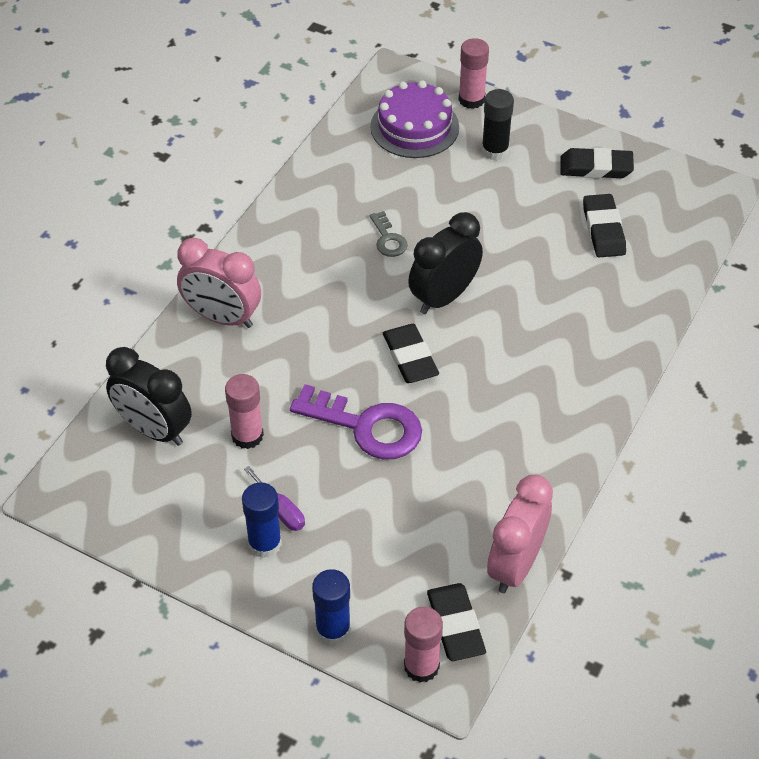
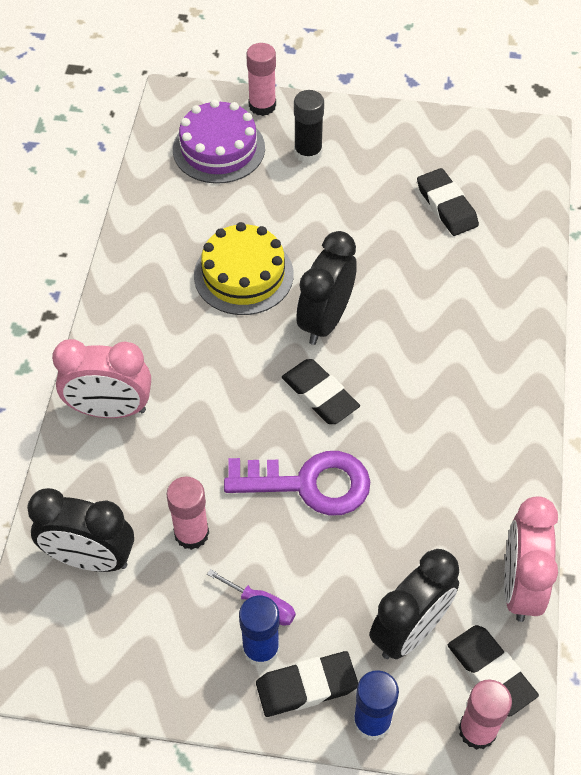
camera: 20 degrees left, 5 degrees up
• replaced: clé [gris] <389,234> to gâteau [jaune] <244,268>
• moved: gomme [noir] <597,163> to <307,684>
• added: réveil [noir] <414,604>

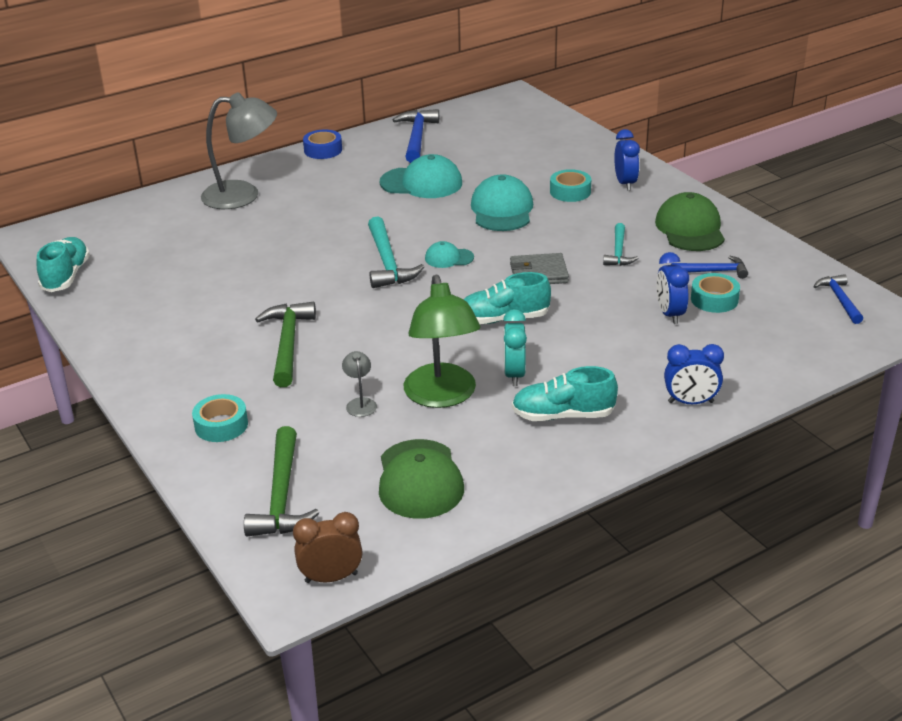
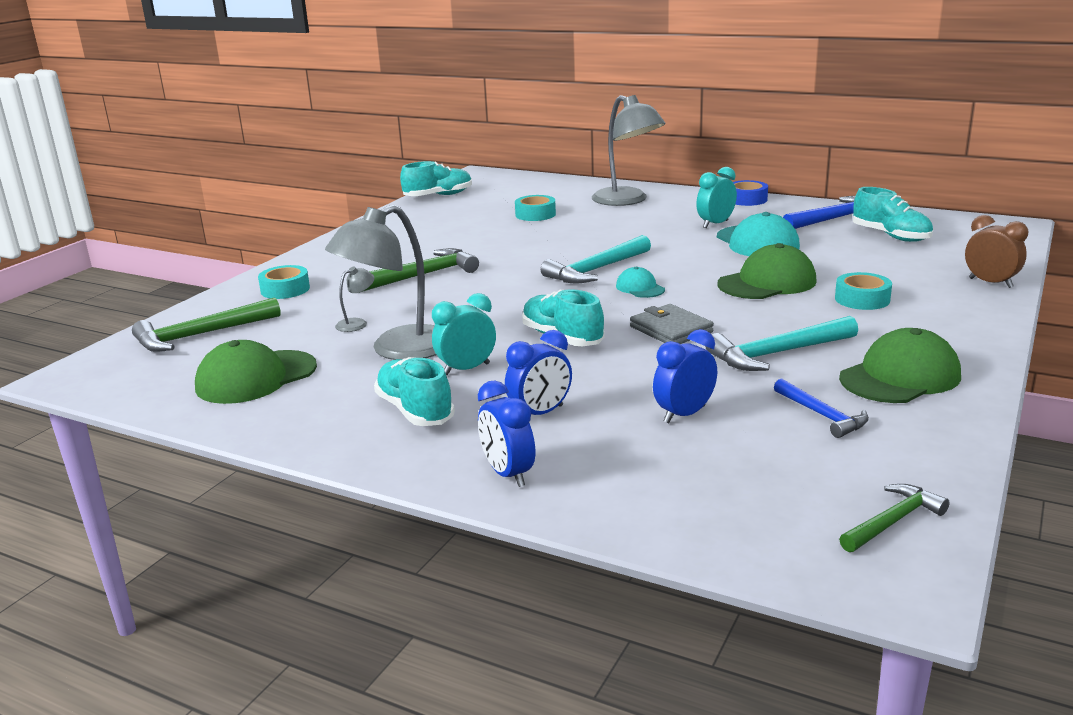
camera: 60 degrees right, 10 degrees down
• recoloured: lampe [vert] <442,341> to lampe [gris] <380,282>
• moved: réveil [bleu] <627,160> to <538,372>
• moved: ruban adhésif [turquoise] <715,293> to <535,208>
• added: réveil [turquoise] <716,197>
• resized: marteau [turquoise] <620,244> = <782,343> x1.62
• recoloured: casquette [turquoise] <502,202> to casquette [vert] <767,271>
• recoloured: marteau [bleu] <838,299> to marteau [vert] <894,518>
• added: chaussure [turquoise] <893,214>
• moved: réveil [marron] <328,547> to <996,251>

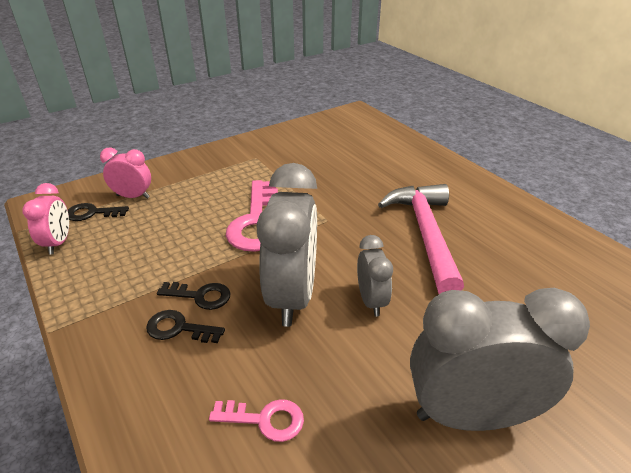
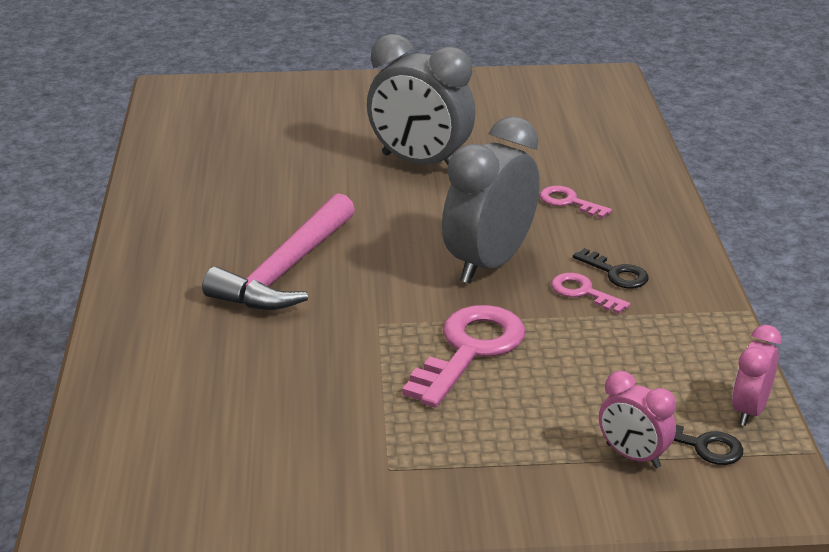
camera: 150 degrees left, 5 degrees down
• recoloured: clé [noir] <194,296> to clé [rose] <590,293>
• removed: réveil [gris] <375,276>

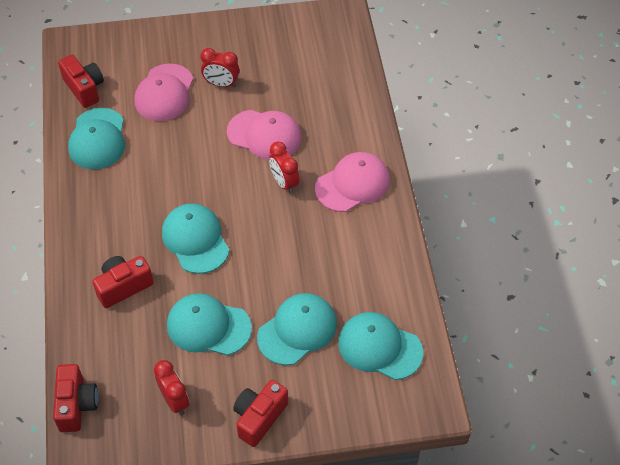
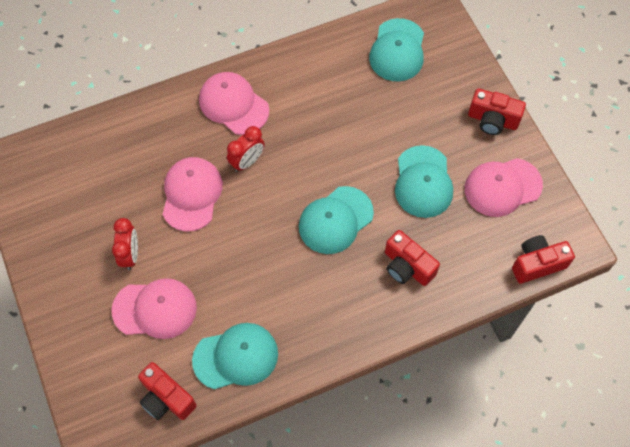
camera: 105 degrees left, 10 degrees up
• turned: appareil photo [rouge] <81,81> = <167,391> 90 degrees counterclockwise
• replaced: réveil [rouge] <171,387> to casquette [rose] <504,187>
• removed: casquette [turquoise] <297,329>

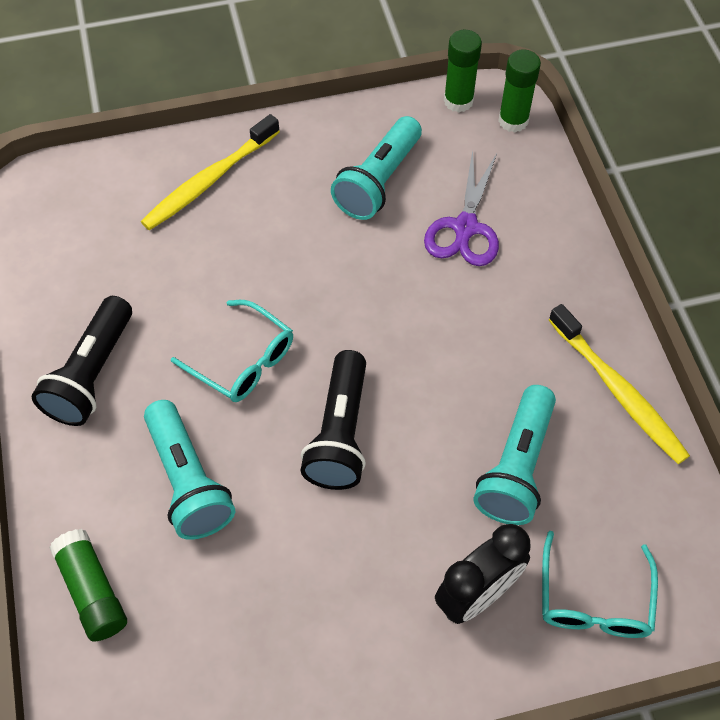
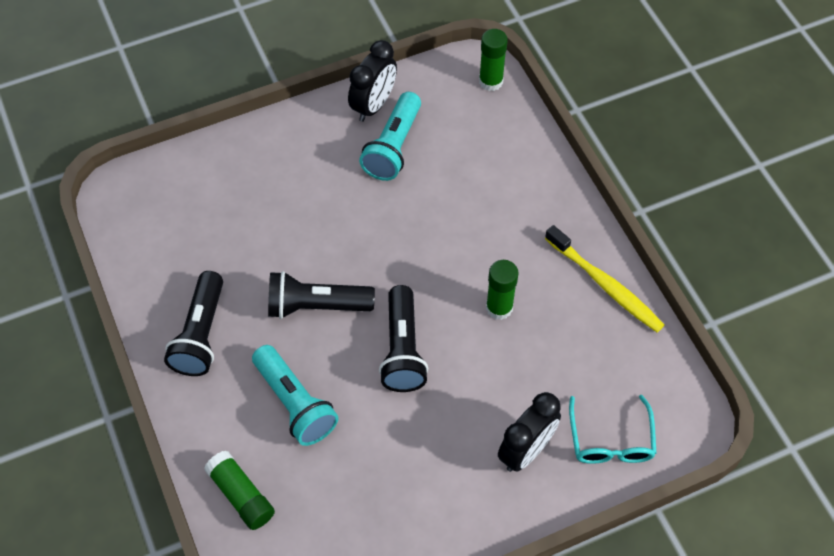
camera: 10 degrees left, 0 degrees up
• replaced: lunettes [turquoise] <232,351> to lampe de poche [noir] <321,295>
• added: réveil [noir] <372,81>
• moved: bâton de colle [vert] <463,71> to <502,290>
• removed: brosse à dents [jaune] <210,172>
• removed: ciseaux [violet] <461,208>
• removed: lampe de poche [turquoise] <515,455>

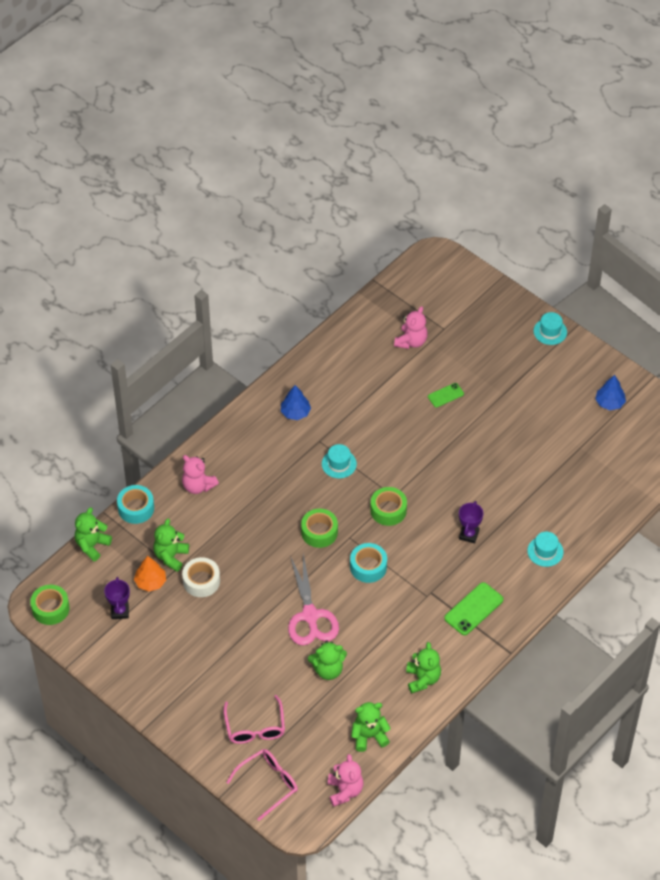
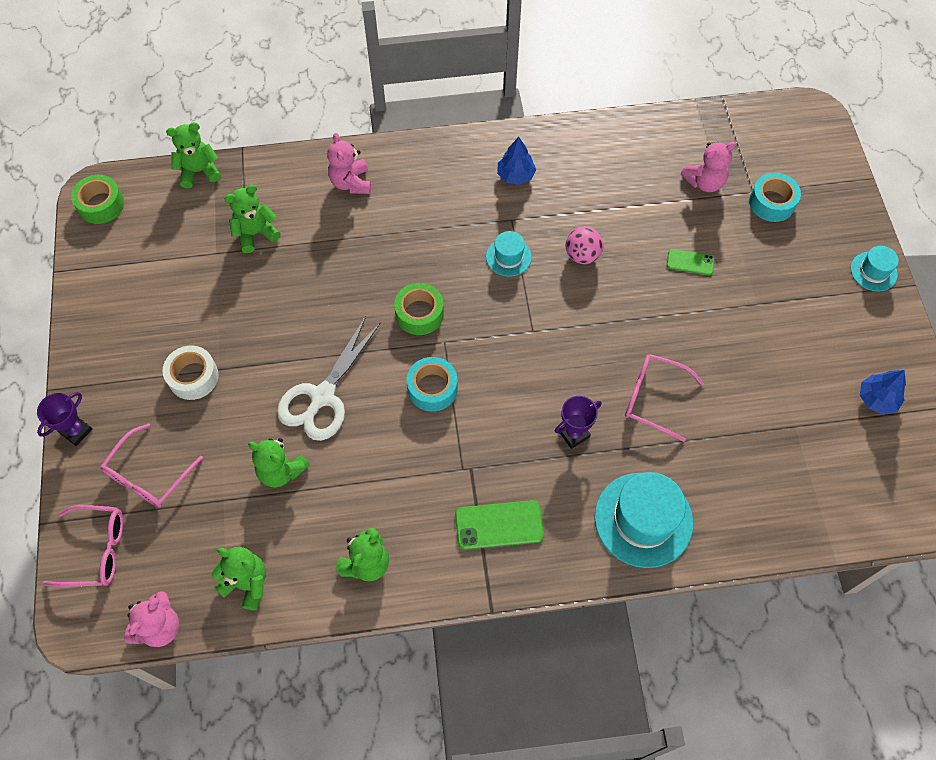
camera: 40 degrees right, 10 degrees up
• moved: trophée [violet] <117,598> to <65,419>
• moved: ruban adhésif [blanc] <201,577> to <191,372>
• recoloured: ciseaux [rose] <313,600> to ciseaux [blanc] <329,378>
• added: balle [rose] <585,245>
• resized: chapeau [turquoise] <545,549> = <643,520> x1.89
• added: lunettes [rose] <664,398>
• moved: ruban adhésif [turquoise] <135,504> to <775,197>
• removed: arbre [orange] <150,574>
• removed: ruban adhésif [vert] <388,506>

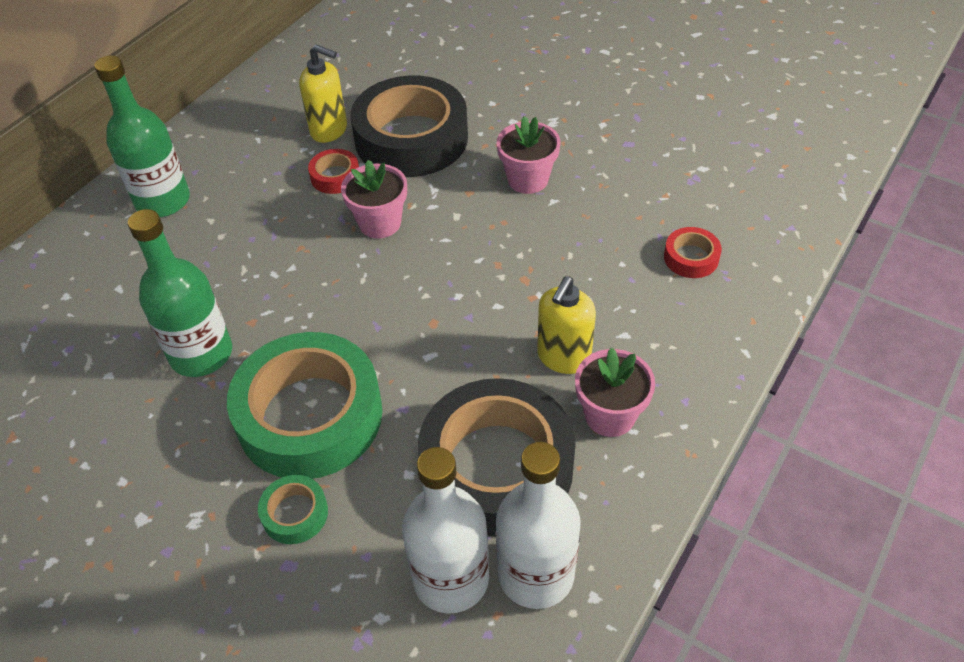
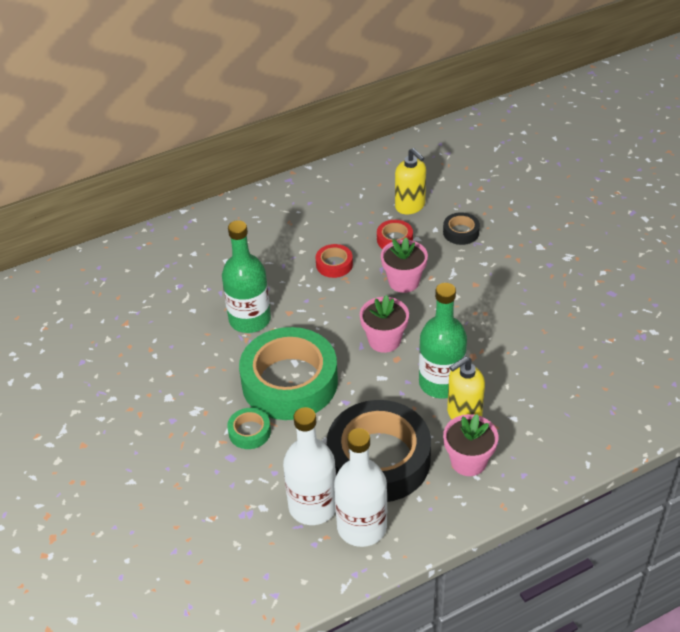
camera: 30 degrees right, 5 degrees down
• moved: ruban adhésif [rouge] <693,252> to <334,261>
• moved: pot de fleurs [rose] <528,155> to <384,324>
• moved: bouteille [vert] <142,136> to <443,340>
• resized: ruban adhésif [noir] <409,126> = <461,228> x0.42

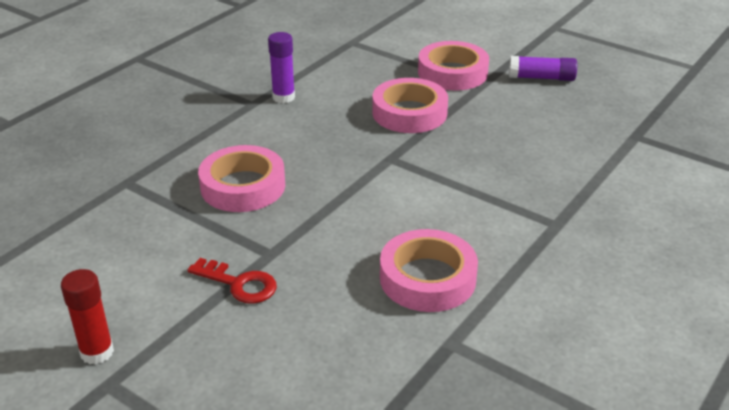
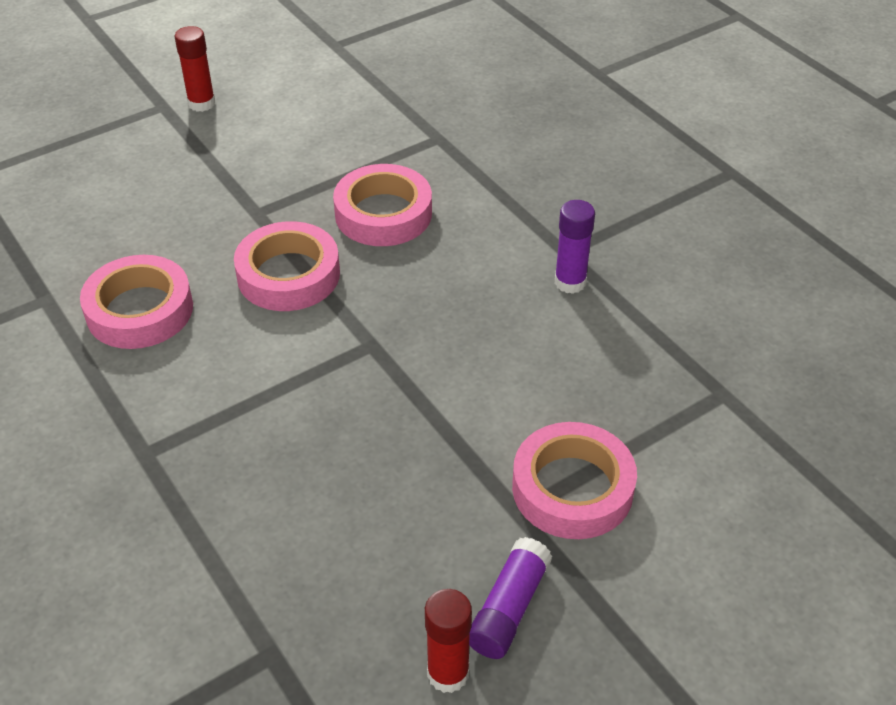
camera: 110 degrees right, 10 degrees up
• moved: ruban adhésif [rose] <410,105> to <287,266>
• added: bâton de colle [rouge] <448,641>
• removed: clé [rouge] <232,281>

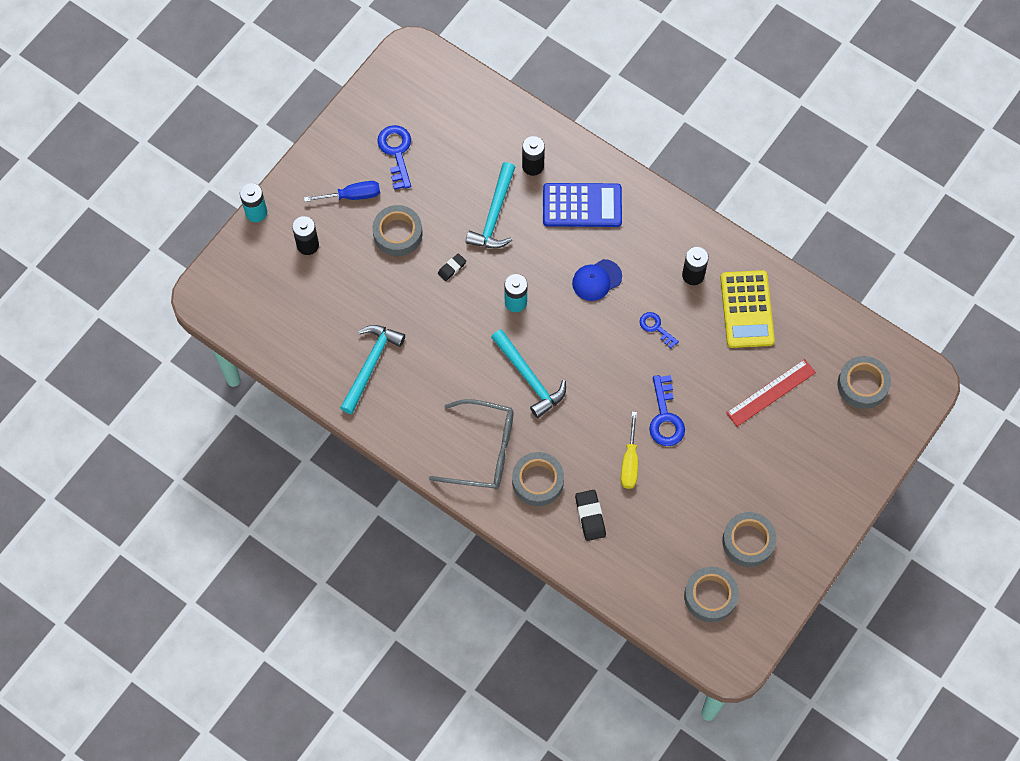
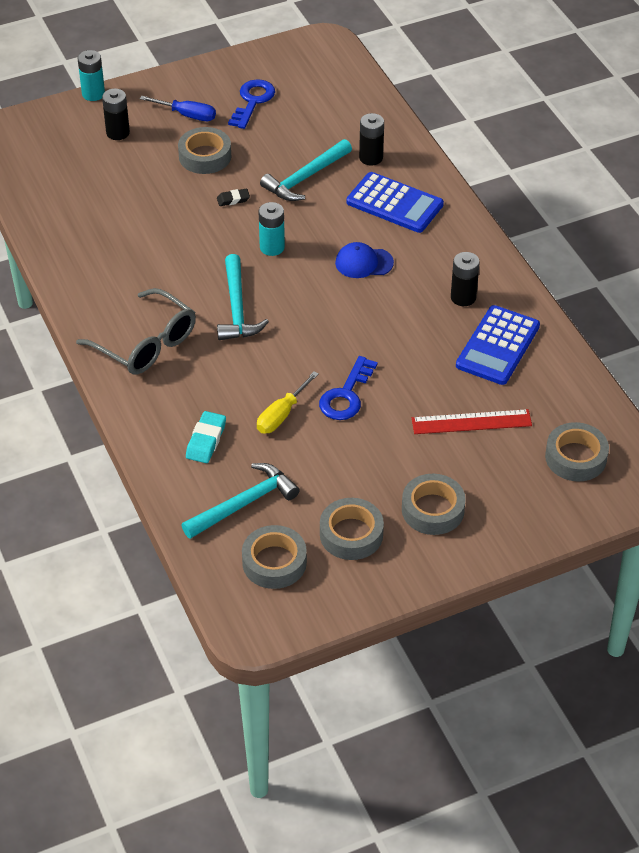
camera: 30 degrees right, 20 degrees down
• moved: marteau [turquoise] <372,369> to <240,501>
• recoloured: gomme [noir] <590,515> to gomme [turquoise] <206,437>
• moved: ruban adhésif [gris] <538,479> to <434,504>
• recoloured: calculatrice [jaune] <747,309> to calculatrice [bleu] <498,345>
• removed: clé [bleu] <659,330>

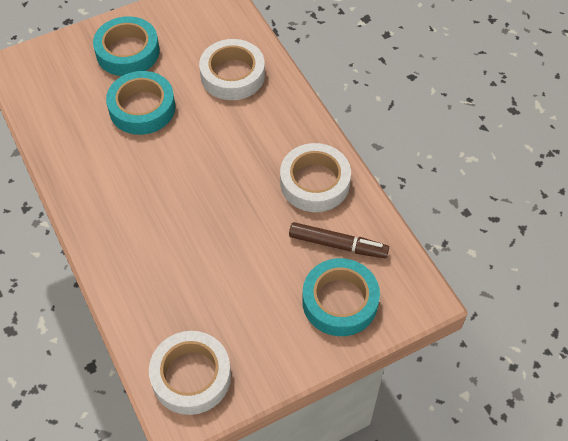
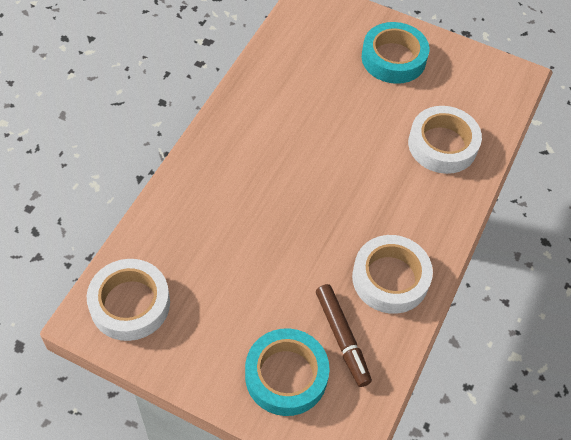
camera: 50 degrees right, 0 degrees up
• removed: ruban adhésif [turquoise] <140,103>

